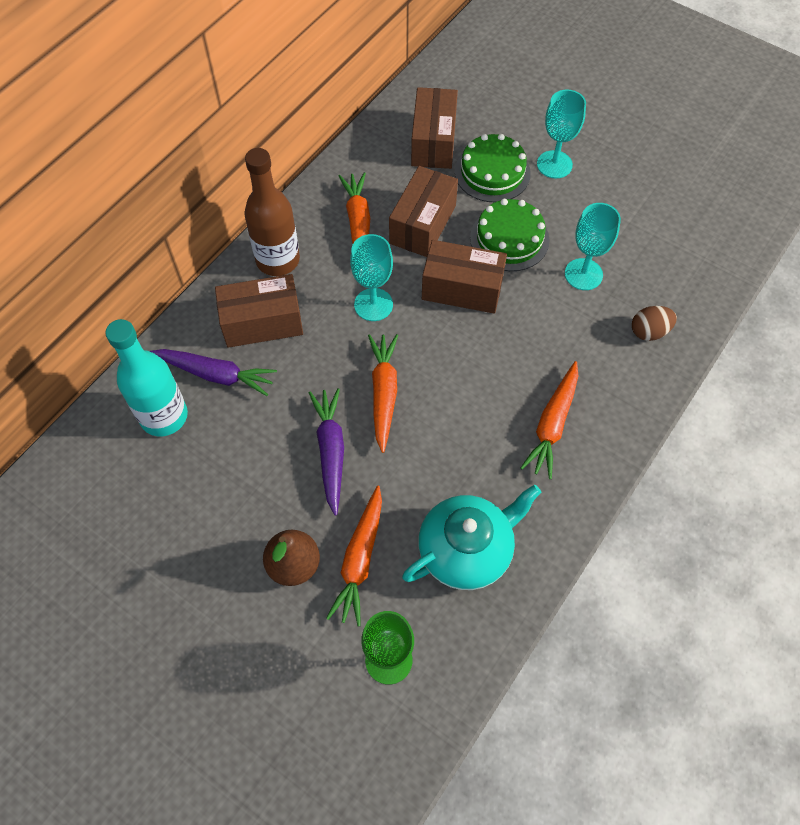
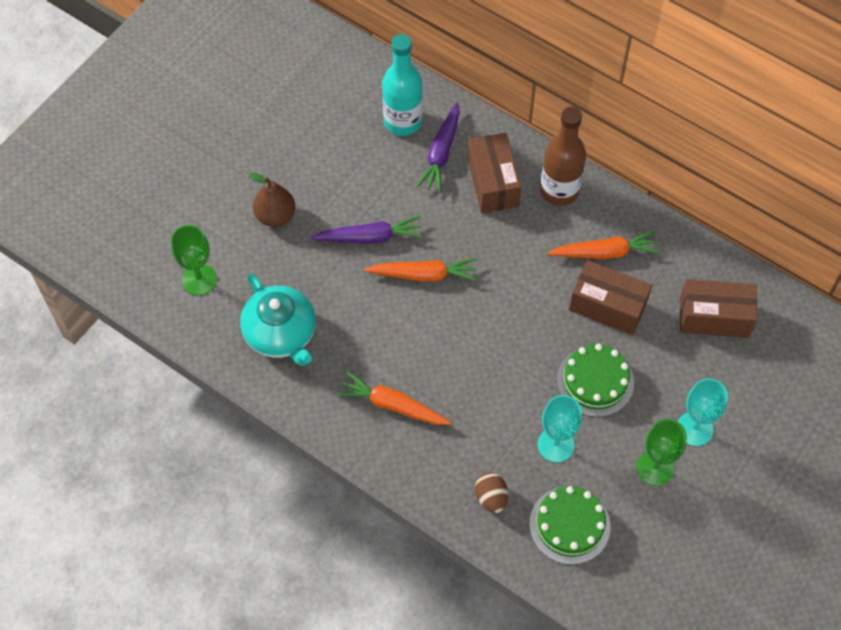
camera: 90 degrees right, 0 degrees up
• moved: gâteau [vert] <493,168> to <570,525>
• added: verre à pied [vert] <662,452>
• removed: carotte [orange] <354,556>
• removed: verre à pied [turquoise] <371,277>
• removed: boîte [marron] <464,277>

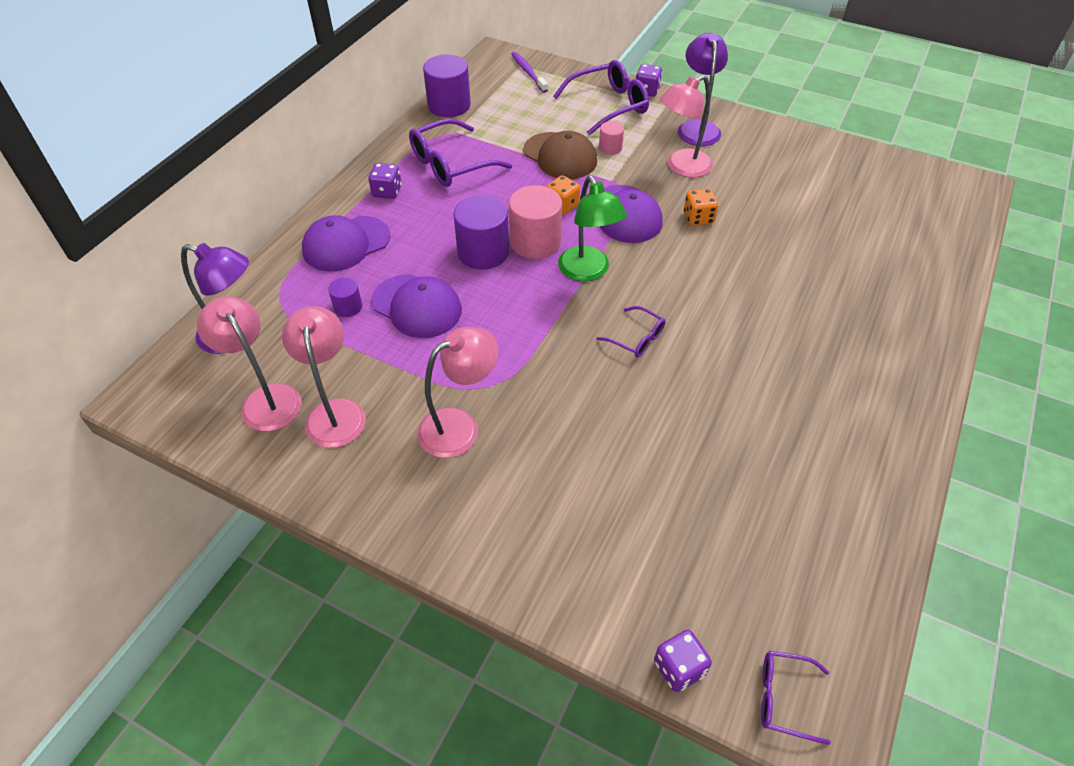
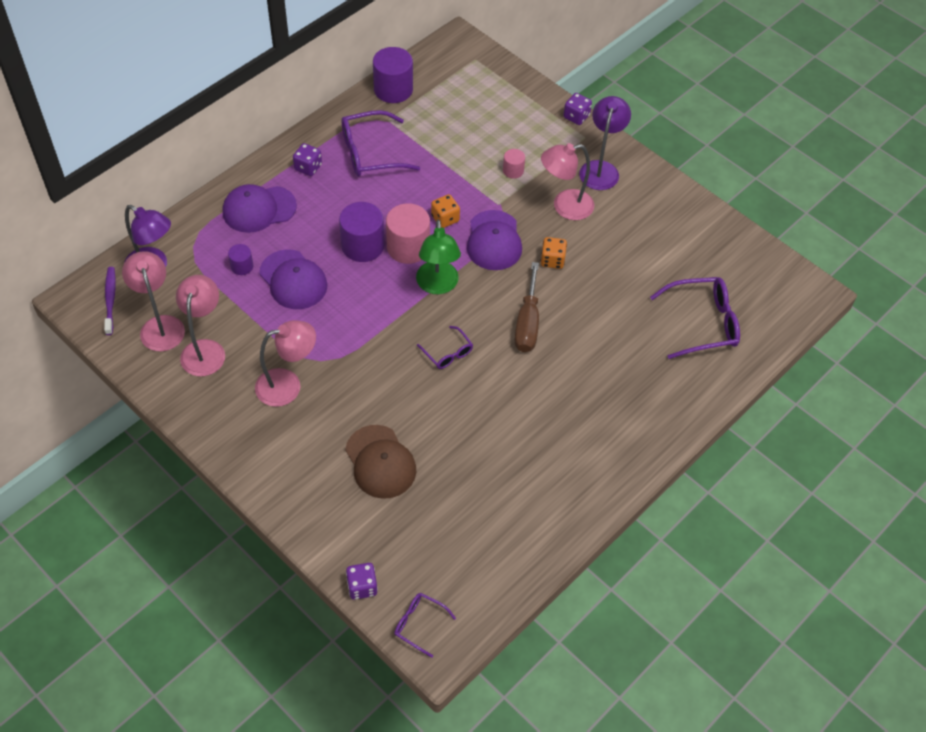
camera: 15 degrees right, 5 degrees up
• moved: brosse à dents [violet] <530,72> to <110,301>
• moved: casquette [marron] <560,155> to <380,462>
• added: tournevis [marron] <526,307>
• moved: lunettes [violet] <601,97> to <695,318>

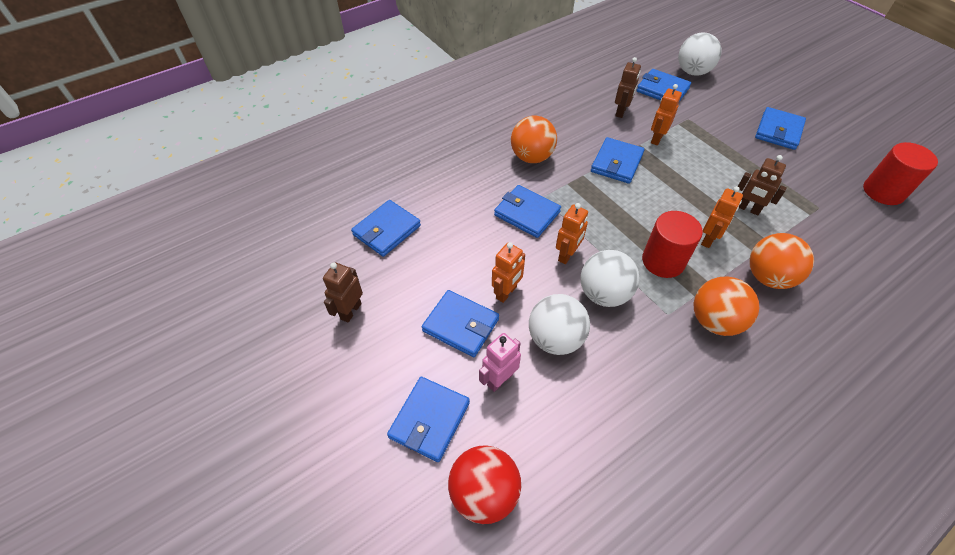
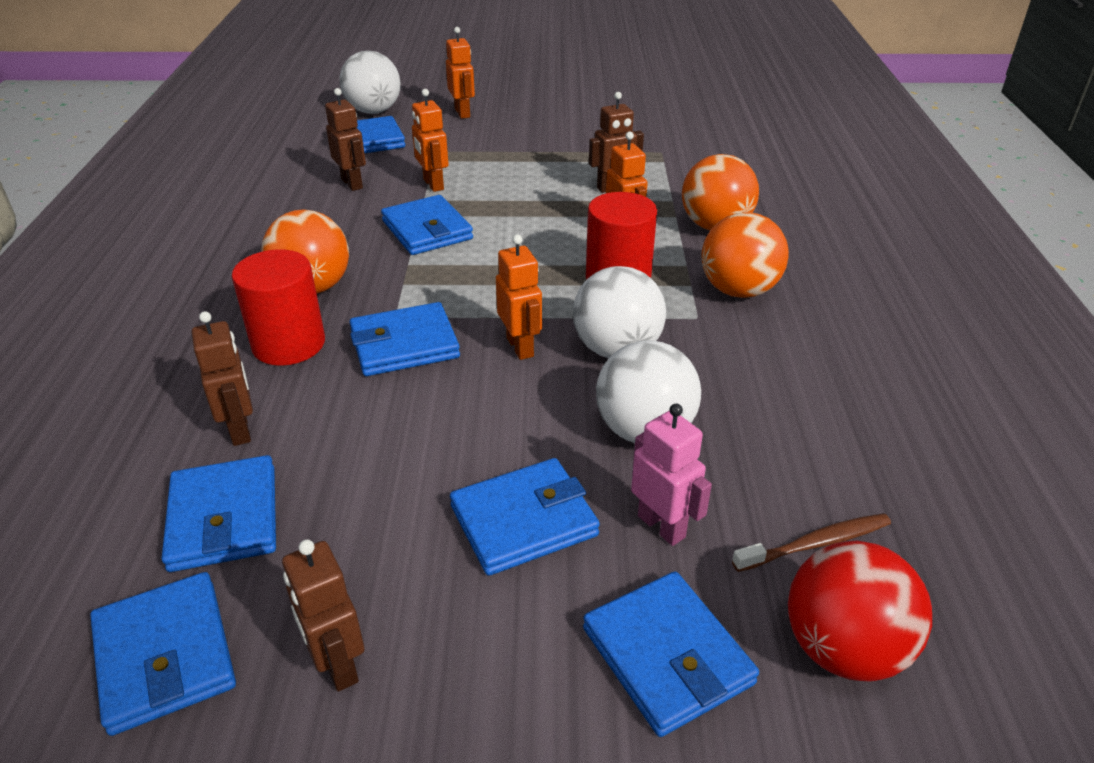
camera: 55 degrees left, 15 degrees down
• moved: portefeuille [bleu] <780,128> to <163,654>
• added: robot [marron] <222,378>
• moved: cylindre [rouge] <900,173> to <278,307>
• moved: robot [orange] <508,272> to <460,73>
• turned: robot [rose] <500,362> = <671,475> 150 degrees clockwise
• added: brosse à dents [marron] <811,542>

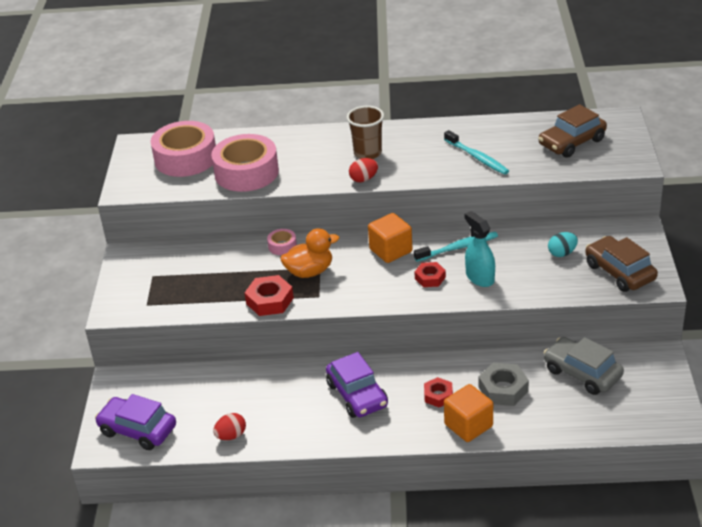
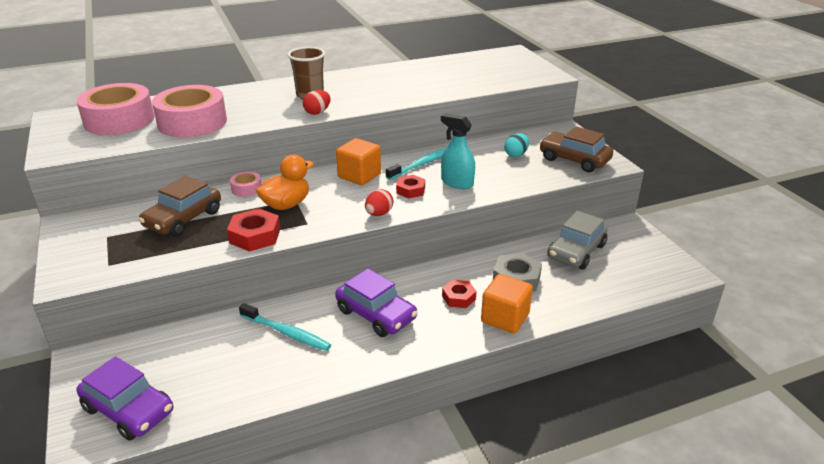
camera: 25 degrees left, 5 degrees down
• turned: voiture [violet] <135,422> = <125,398> 150 degrees counterclockwise
• moved: voiture [marron] <572,131> to <180,206>
• moved: brosse à dents [turquoise] <476,152> to <285,327>
• moved: œuf [rouge] <229,426> to <379,202>
• turned: voiture [gris] <584,366> = <577,240> 75 degrees counterclockwise

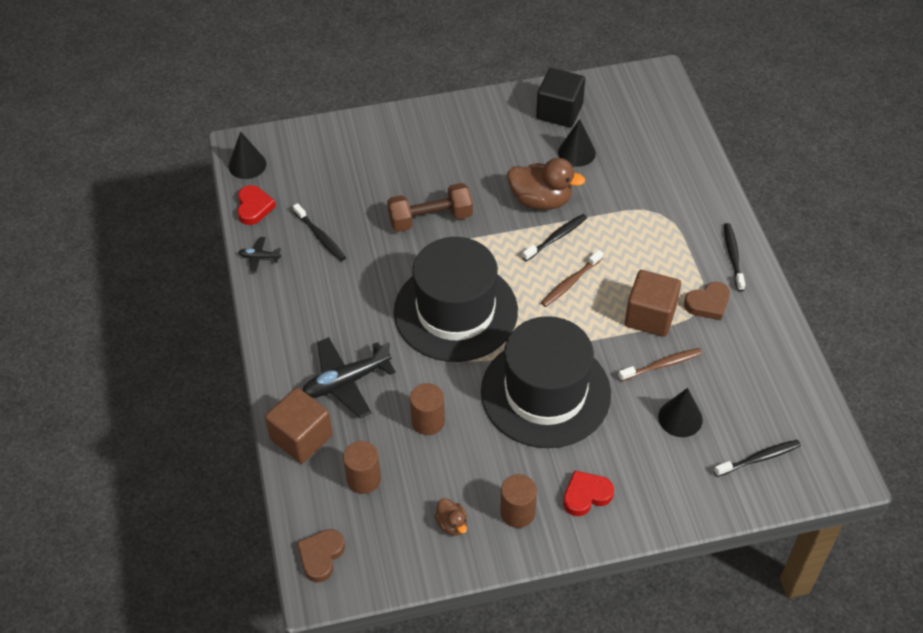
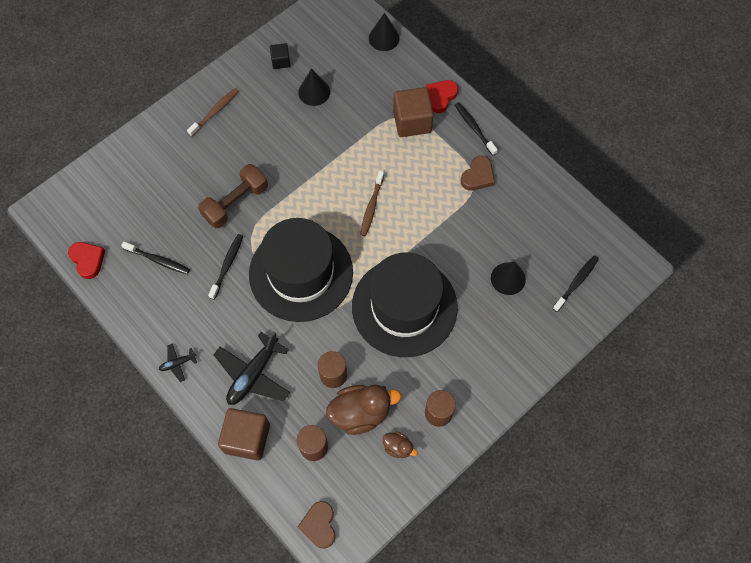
camera: 30 degrees left, 15 degrees up
• moved: avion [noir] <259,255> to <178,363>
• moved: brosse à dents [marron] <660,364> to <213,112>
• moved: brosse à dents [noir] <554,237> to <225,267>
• resized: cube [noir] <560,97> = <280,56> x0.53
• moved: canard [marron] <546,184> to <363,409>
• moved: cône [noir] <247,155> to <384,32>
• moved: cube [marron] <653,303> to <413,112>
• moved: cœur [rouge] <588,493> to <442,96>

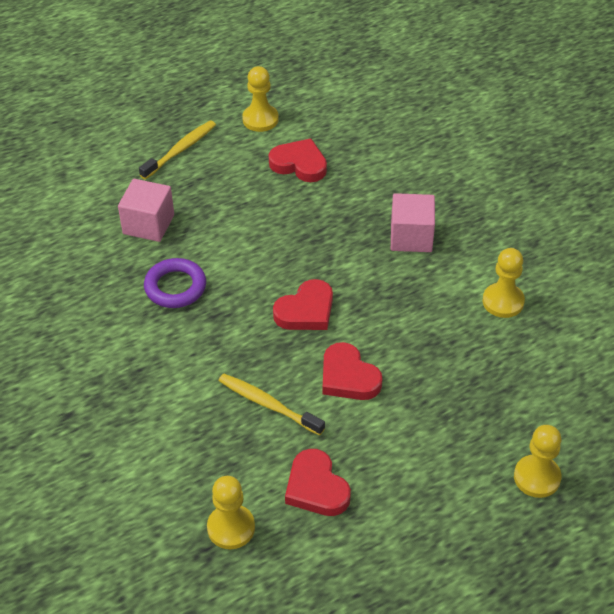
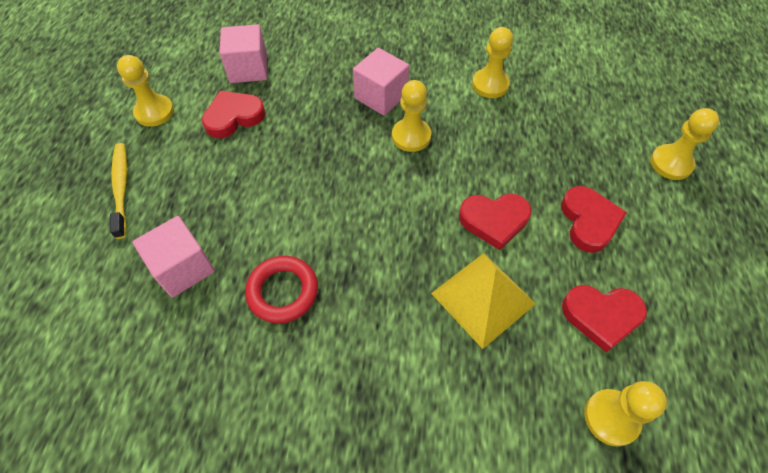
camera: 55 degrees left, 10 degrees up
• added: cube [rose] <244,53>
• recoloured: anneau [violet] <175,283> to anneau [rouge] <281,289>
• added: pion [jaune] <411,116>
• replaced: brosse à dents [jaune] <271,404> to pyramide [jaune] <483,301>
• moved: cœur [rouge] <303,304> to <594,219>

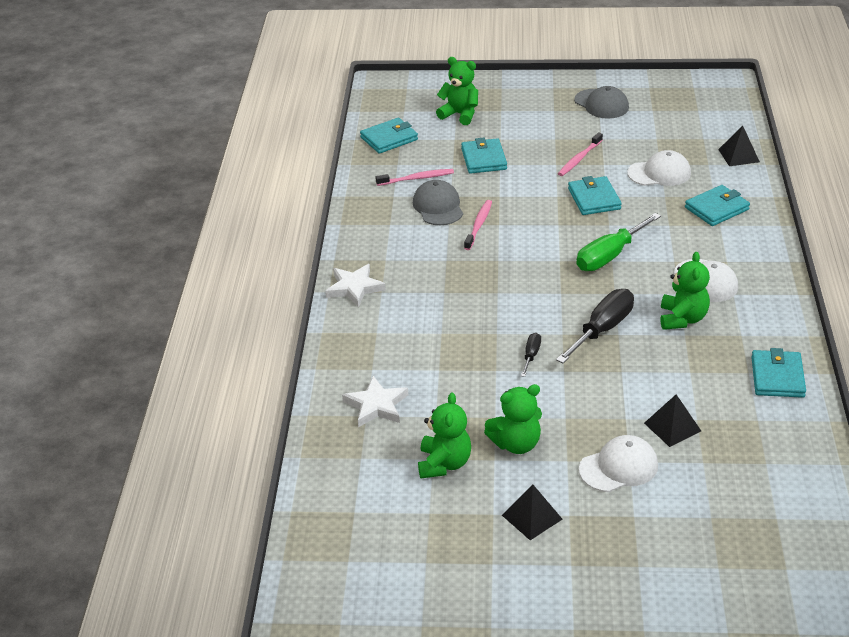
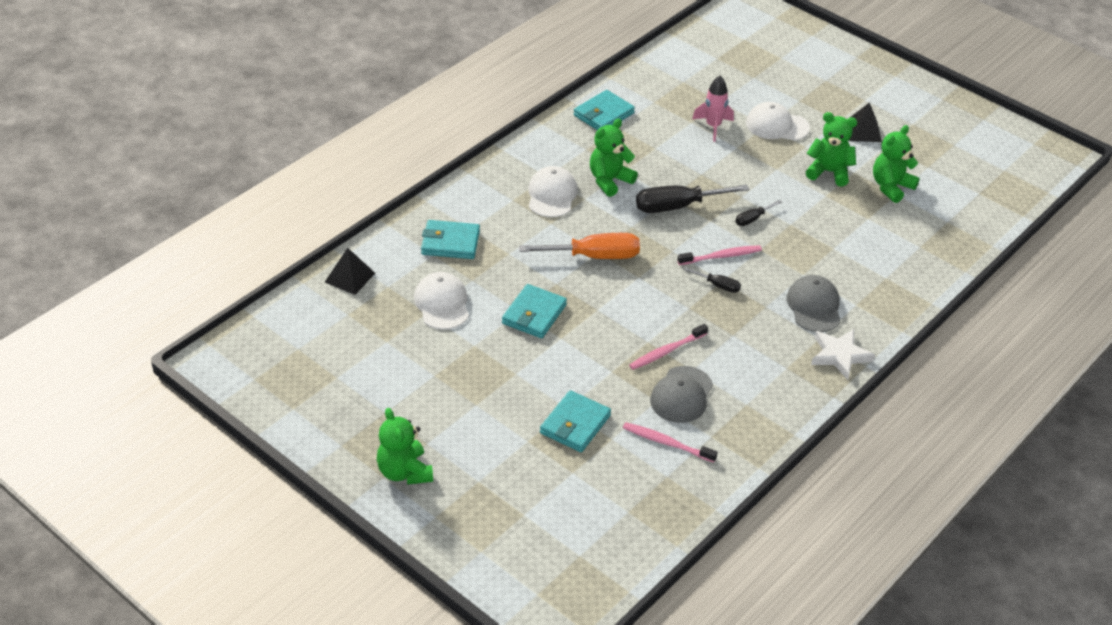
camera: 145 degrees left, 5 degrees up
• moved: ours en peluche [vert] <457,91> to <405,446>
• turned: casquette [blanc] <659,168> = <441,301> 45 degrees clockwise
• recoloured: tournevis [vert] <618,242> to tournevis [orange] <579,246>
• moved: brosse à dents [rose] <580,154> to <719,255>
• added: tournevis [noir] <712,280>
• replaced: pyramide [noir] <672,420> to fusée [rose] <713,109>
• moved: casquette [gris] <601,102> to <814,303>
• removed: étoile [blanc] <375,401>
• removed: portefeuille [turquoise] <389,136>

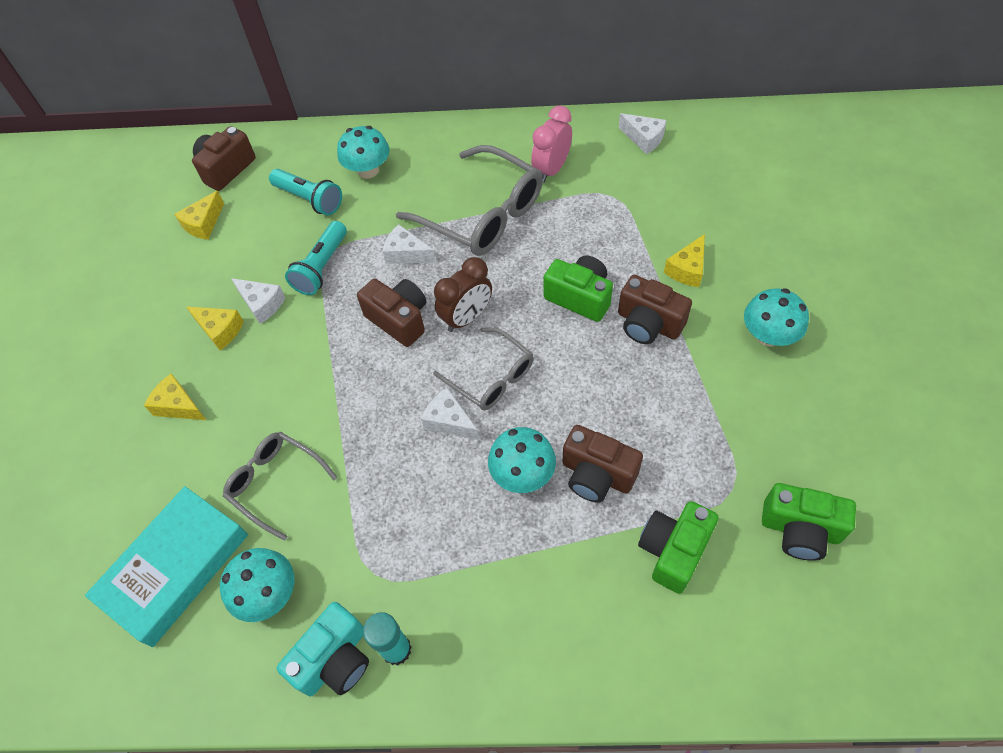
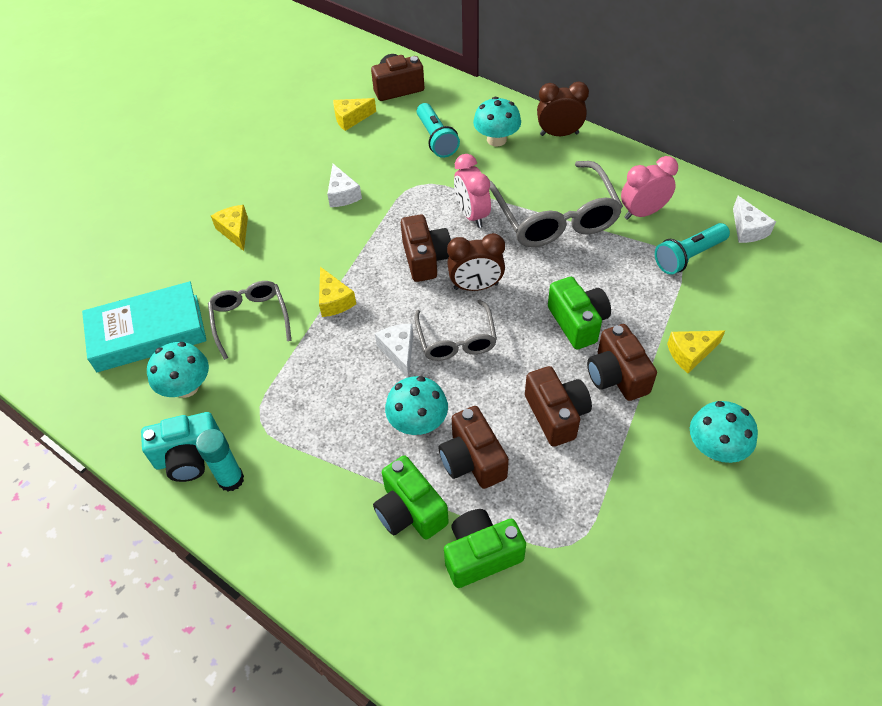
camera: 35 degrees right, 5 degrees down
• moved: fromage [jaune] <215,328> to <337,292>
• moved: appareil photo [vert] <809,522> to <411,497>
• replaced: fromage [blanc] <409,244> to réveil [rose] <472,191>
• added: appareil photo [marron] <558,406>
• added: réveil [marron] <563,109>
• moved: lampe de poche [turquoise] <316,258> to <692,249>

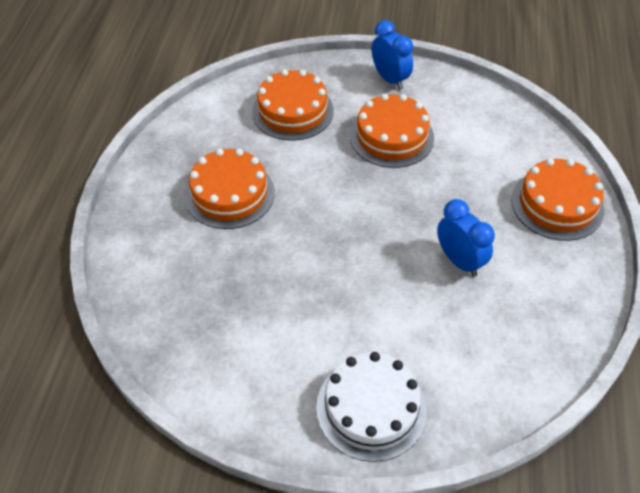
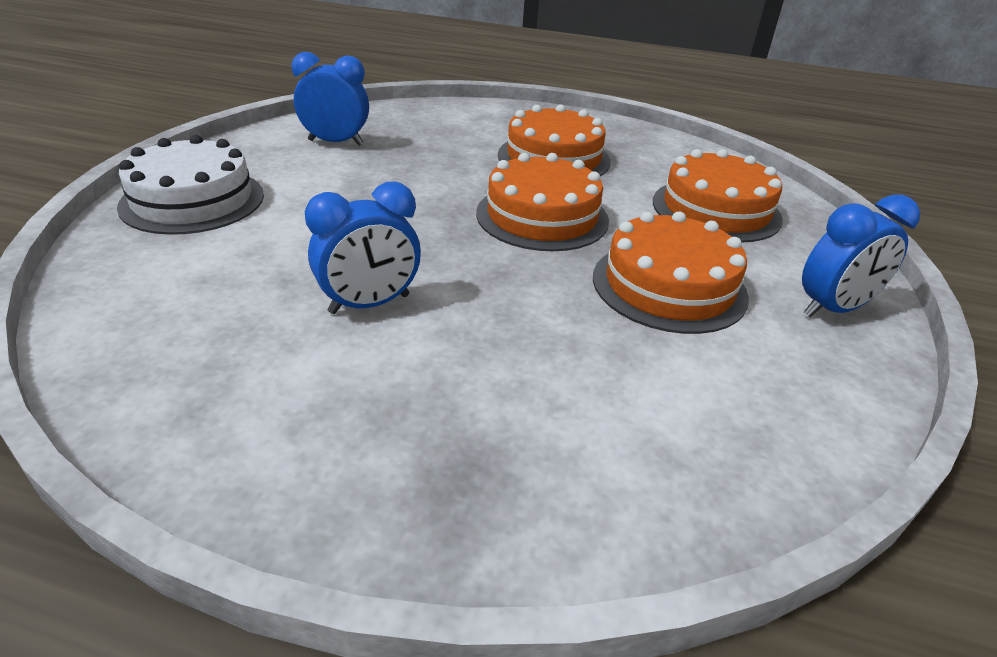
camera: 95 degrees right, 15 degrees down
• added: réveil [bleu] <330,99>
• moved: gâteau [orange] <557,199> to <542,202>

